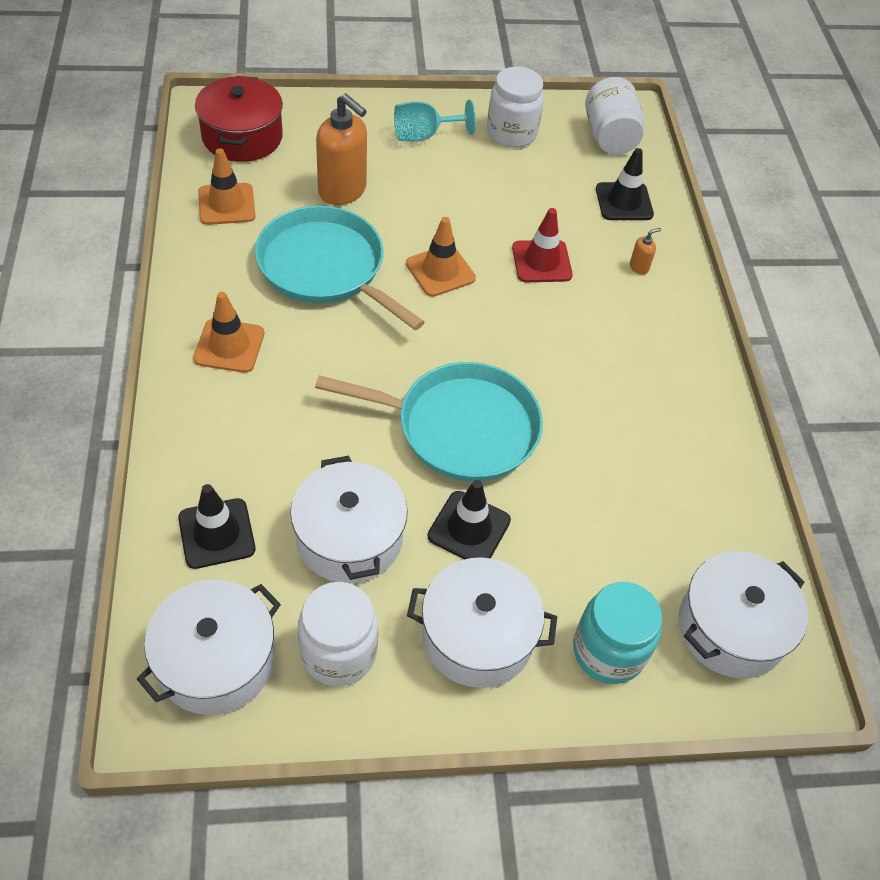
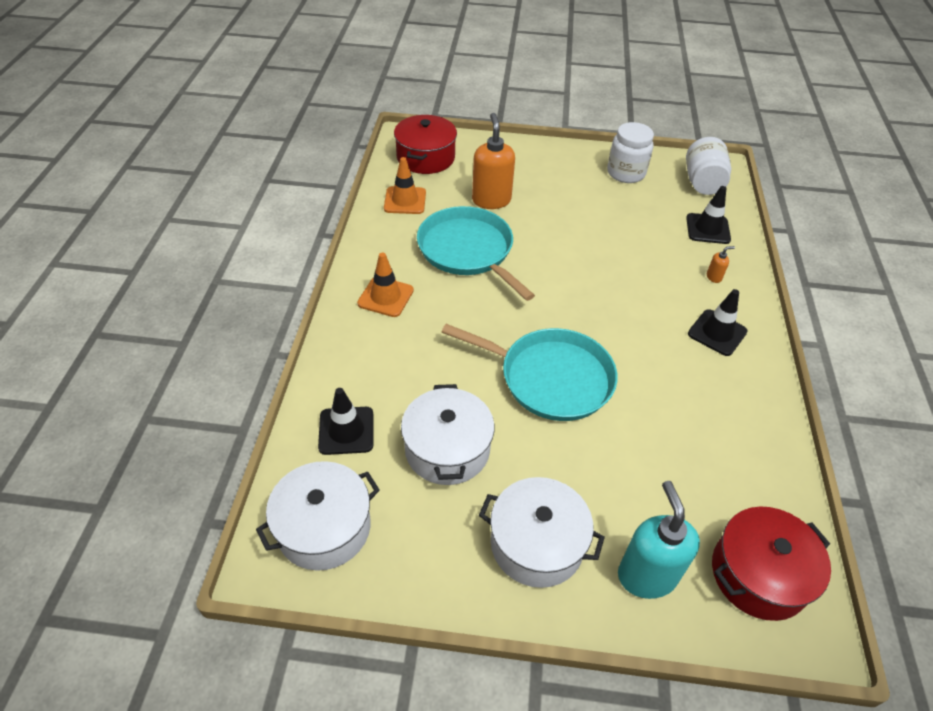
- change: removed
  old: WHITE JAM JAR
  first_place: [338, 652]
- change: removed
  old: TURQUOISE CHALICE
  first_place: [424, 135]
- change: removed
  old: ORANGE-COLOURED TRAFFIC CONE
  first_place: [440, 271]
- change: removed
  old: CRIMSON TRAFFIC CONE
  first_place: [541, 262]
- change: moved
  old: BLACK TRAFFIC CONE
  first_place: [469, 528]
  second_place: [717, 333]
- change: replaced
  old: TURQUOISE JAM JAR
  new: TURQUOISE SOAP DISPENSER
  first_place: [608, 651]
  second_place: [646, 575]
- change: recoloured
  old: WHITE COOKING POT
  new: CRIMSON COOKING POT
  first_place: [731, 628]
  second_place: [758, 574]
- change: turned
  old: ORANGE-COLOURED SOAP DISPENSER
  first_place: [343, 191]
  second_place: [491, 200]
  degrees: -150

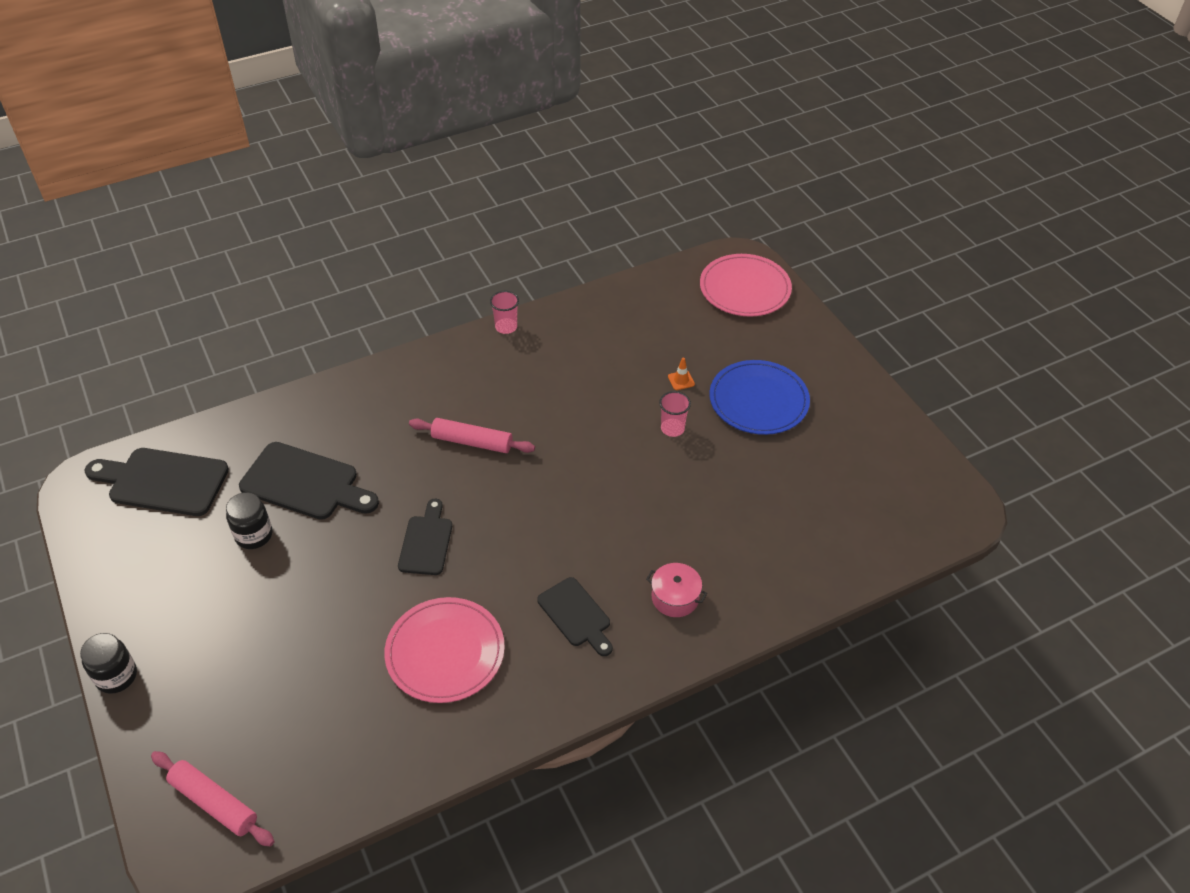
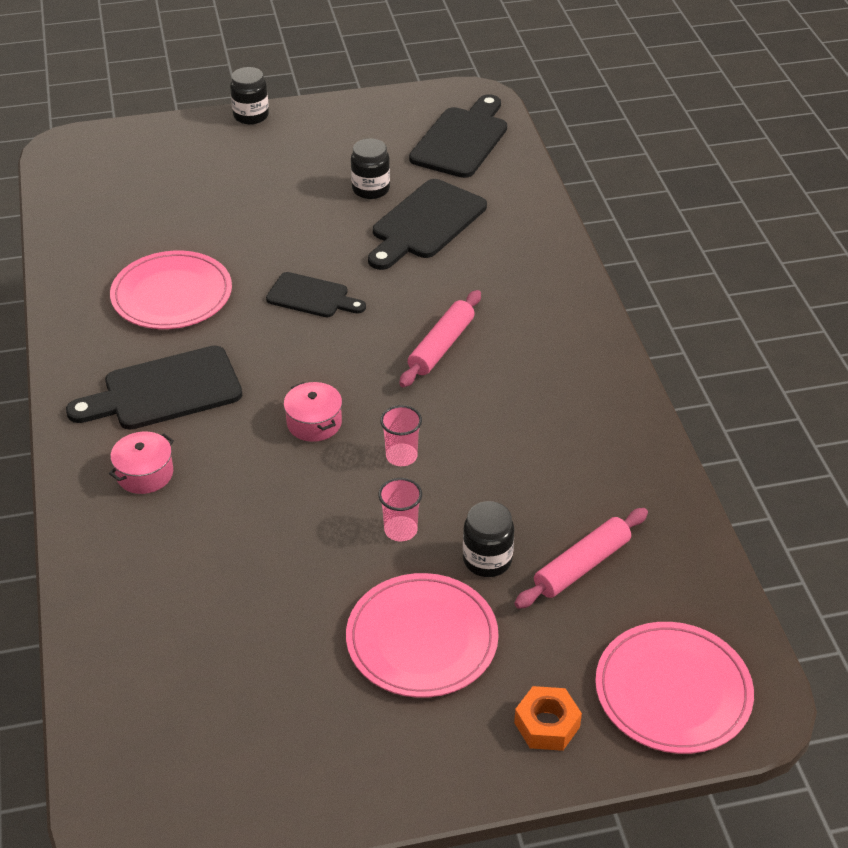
- change: added
  new: ROSE-PINK COOKING POT
  second_place: [314, 423]
- change: added
  new: ORANGE-COLOURED HEXAGON NUT
  second_place: [547, 725]
- change: moved
  old: ROSE-PINK PASTRY ROLLER
  first_place: [214, 802]
  second_place: [582, 566]
- change: moved
  old: ROSE-PINK CUP
  first_place: [506, 327]
  second_place: [401, 456]
- change: replaced
  old: ORANGE-COLOURED TRAFFIC CONE
  new: BLACK JAM JAR
  first_place: [681, 380]
  second_place: [487, 560]
- change: recoloured
  old: BLUE PLATE
  new: ROSE-PINK PLATE
  first_place: [758, 400]
  second_place: [422, 639]
- change: resized
  old: BLACK BREAD BOARD
  first_place: [576, 615]
  second_place: [164, 391]
  factor: 1.6

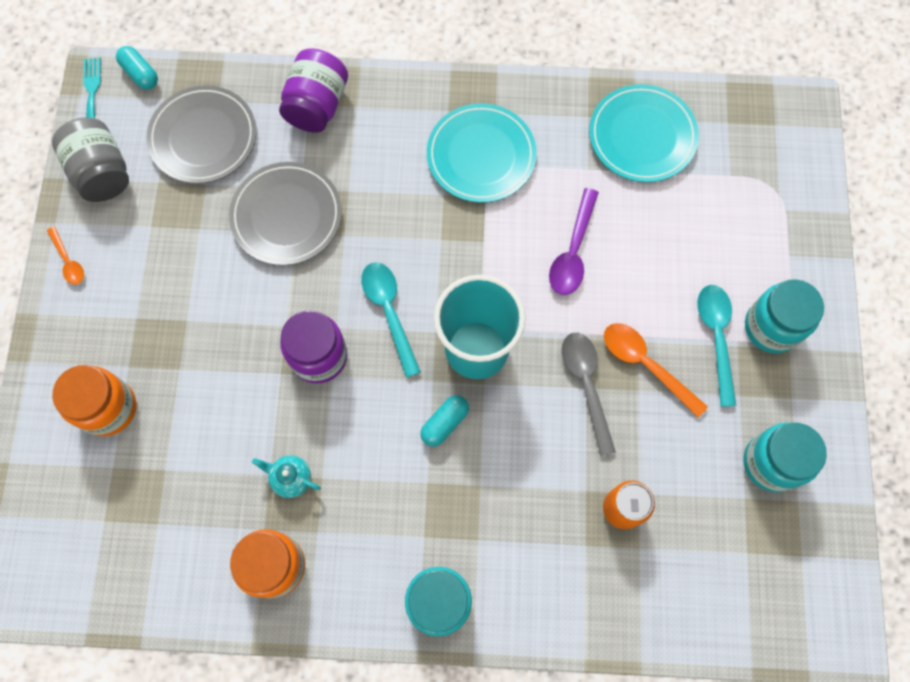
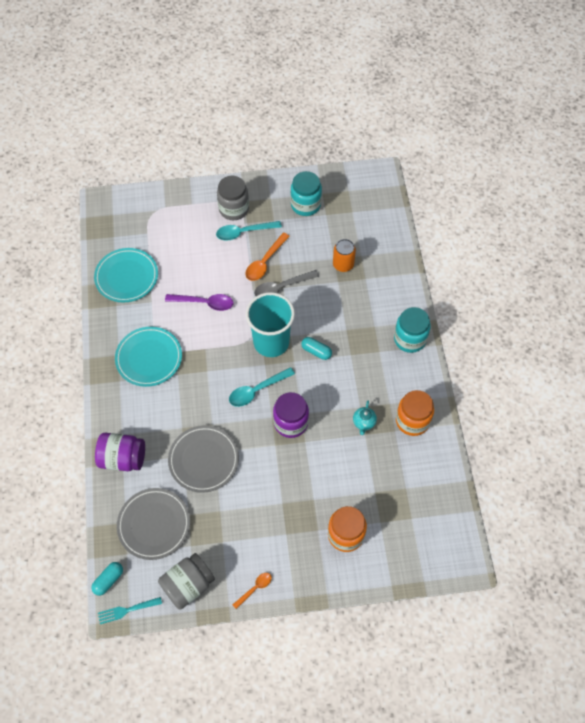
- change: recoloured
  old: TURQUOISE JAM JAR
  new: GREY JAM JAR
  first_place: [771, 327]
  second_place: [234, 209]

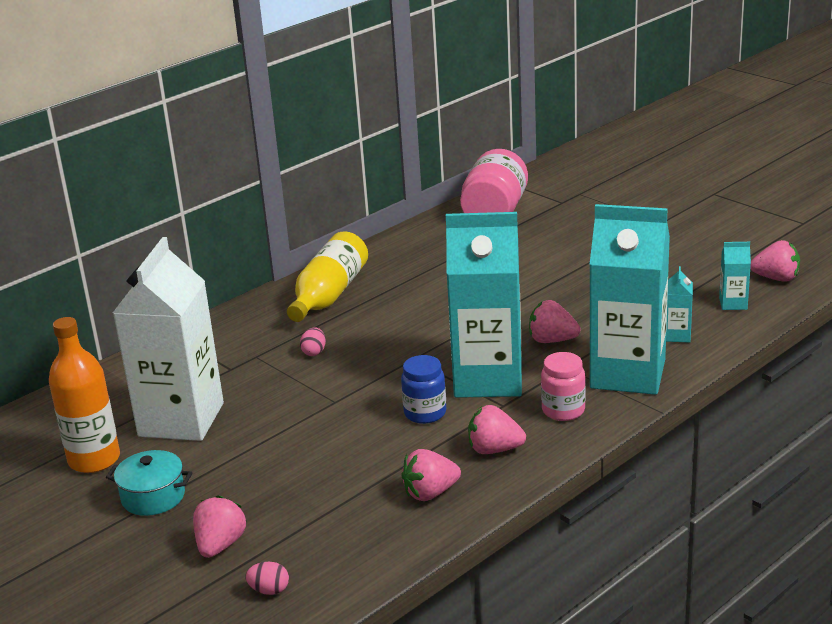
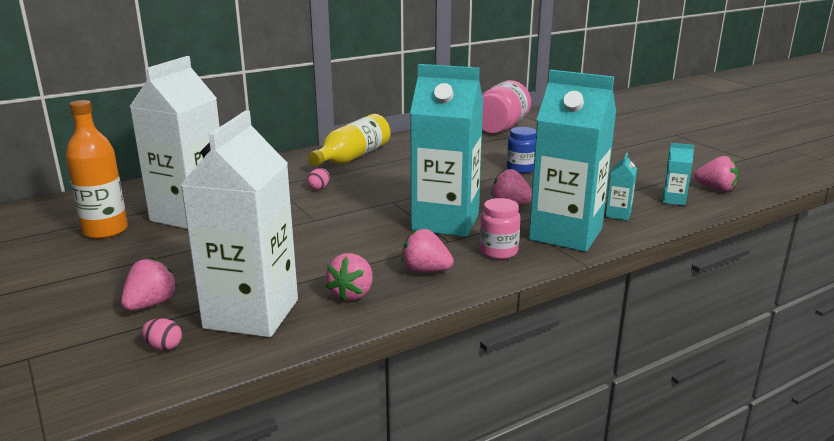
- change: removed
  old: TURQUOISE COOKING POT
  first_place: [153, 497]
- change: added
  new: WHITE CARTON
  second_place: [251, 314]
- change: moved
  old: BLUE JAM JAR
  first_place: [425, 413]
  second_place: [521, 169]
- change: turned
  old: ROSE-PINK TOY STRAWBERRY
  first_place: [430, 493]
  second_place: [352, 294]
  degrees: -60

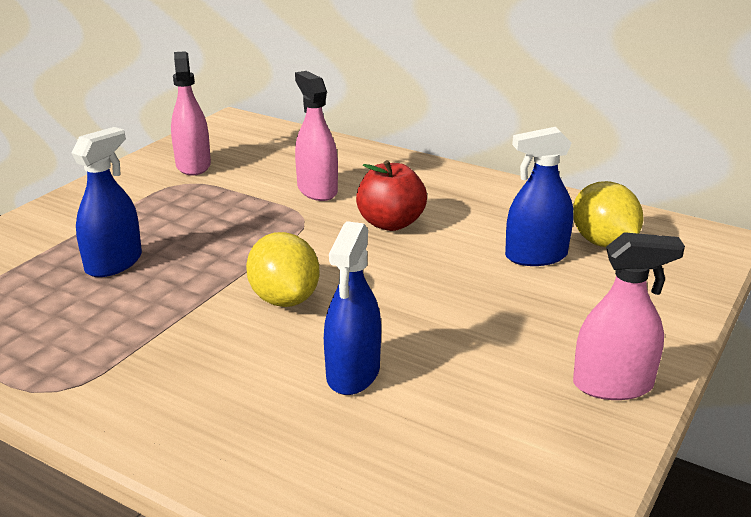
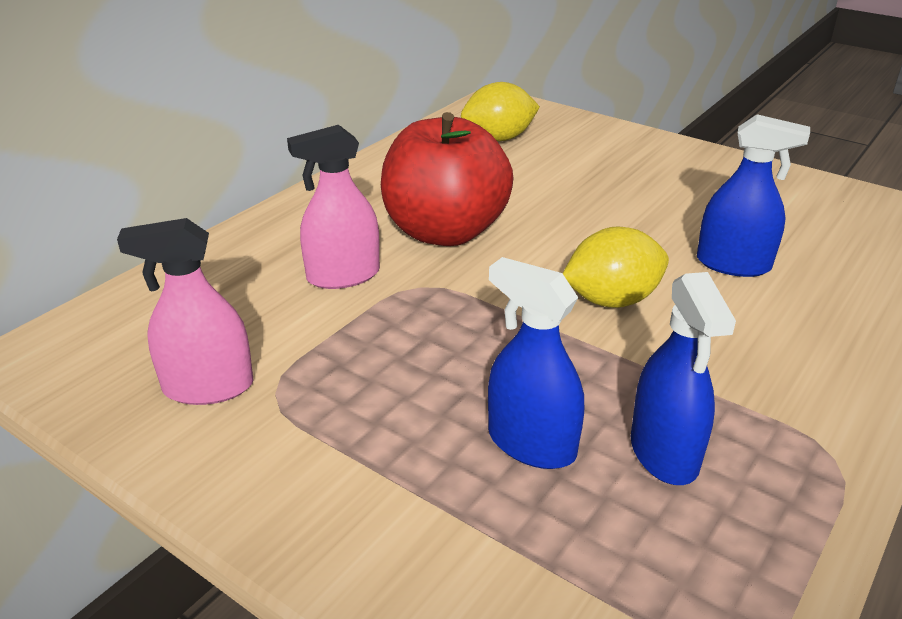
- change: removed
  old: ROSE-PINK SPRAYER
  first_place: [613, 385]
- change: moved
  old: BLUE SPRAYER
  first_place: [536, 256]
  second_place: [664, 453]
- change: resized
  old: CRIMSON TOY APPLE
  first_place: [390, 223]
  second_place: [445, 232]
  factor: 1.62

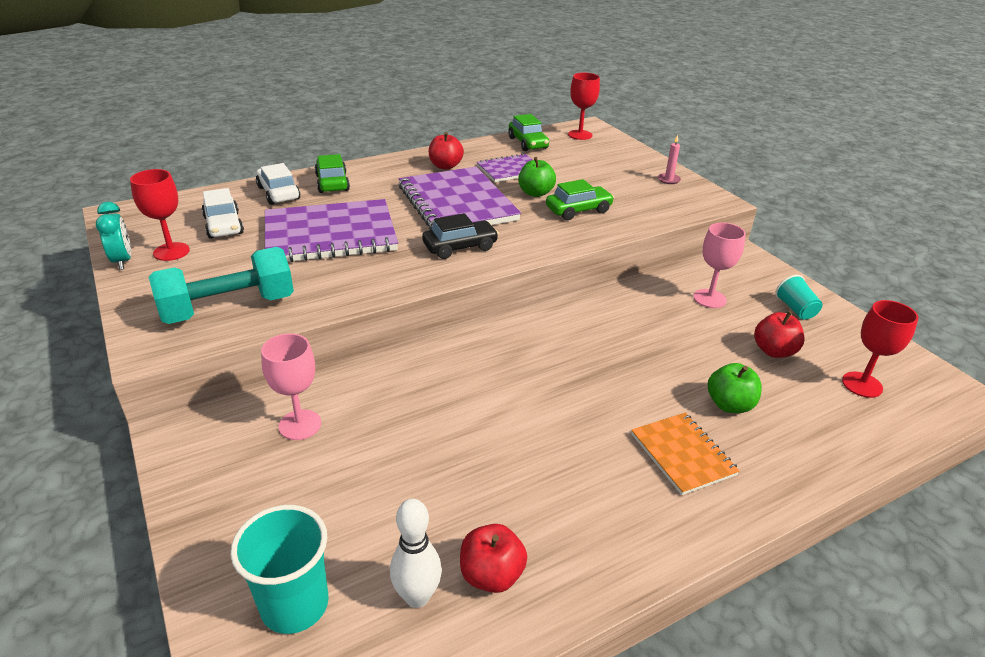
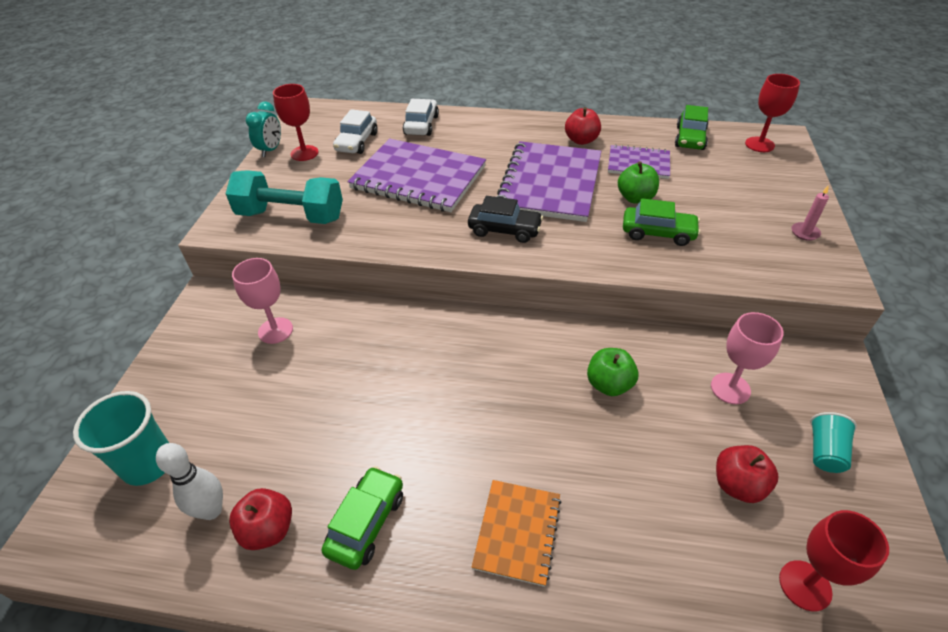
- change: moved
  old: LEAF-GREEN AUTOMOBILE
  first_place: [332, 183]
  second_place: [366, 523]
- change: moved
  old: LEAF-GREEN TOY APPLE
  first_place: [729, 405]
  second_place: [609, 384]

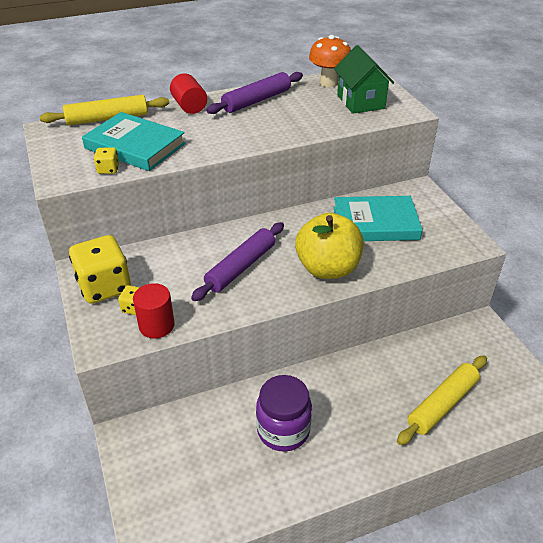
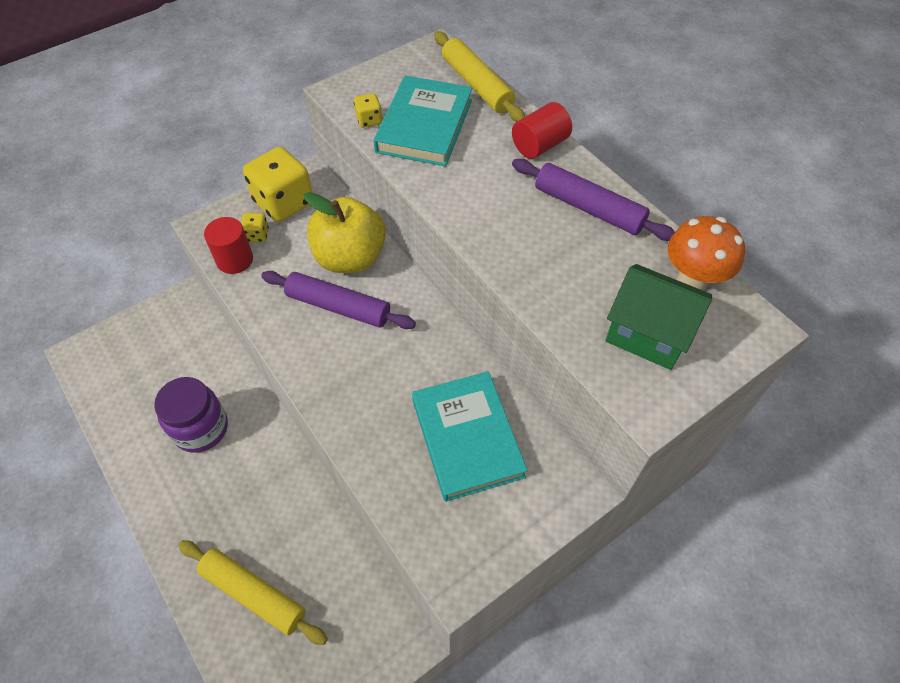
- change: moved
  old: BRIGHT YELLOW TOY APPLE
  first_place: [327, 268]
  second_place: [350, 258]
- change: turned
  old: LEAF-GREEN TOY HOUSE
  first_place: [360, 102]
  second_place: [648, 333]
  degrees: 60

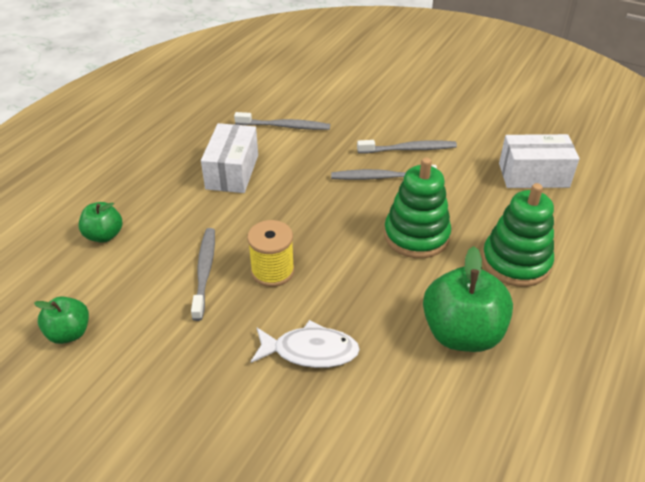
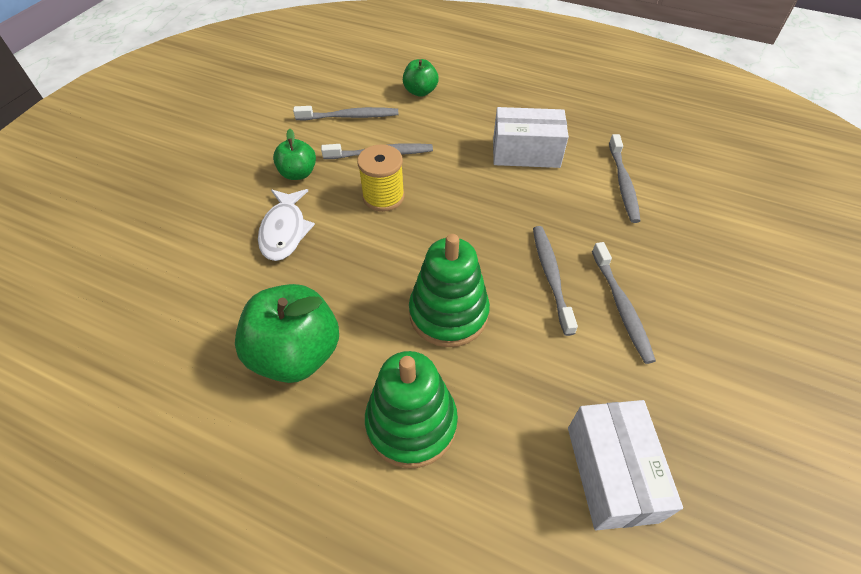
- change: added
  new: GREY TOOTH BRUSH
  second_place: [349, 116]
- change: moved
  old: LEAF-GREEN TOY APPLE
  first_place: [69, 333]
  second_place: [298, 173]

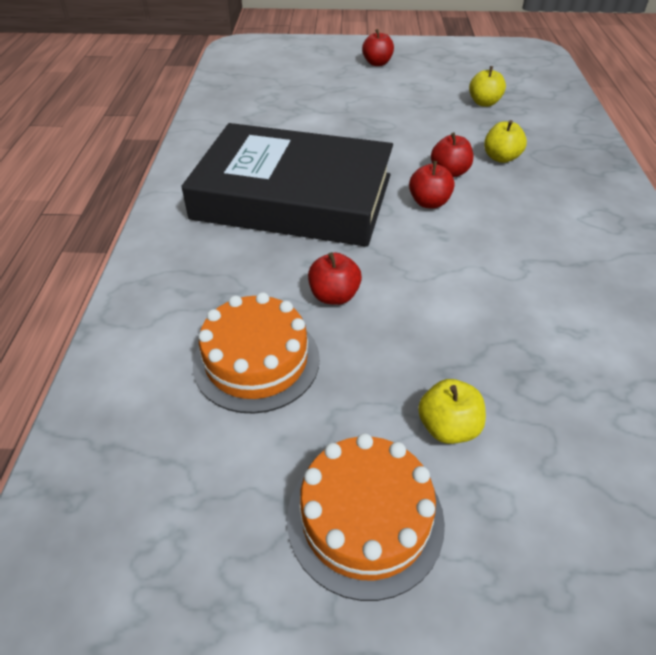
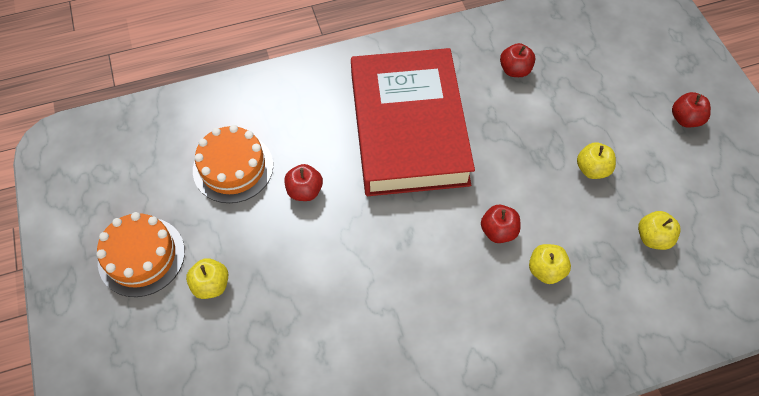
- change: added
  new: BRIGHT YELLOW TOY APPLE
  second_place: [592, 169]
- change: moved
  old: CRIMSON TOY APPLE
  first_place: [429, 203]
  second_place: [515, 70]
- change: recoloured
  old: BLACK BOOK
  new: CRIMSON BOOK
  first_place: [293, 196]
  second_place: [408, 128]

